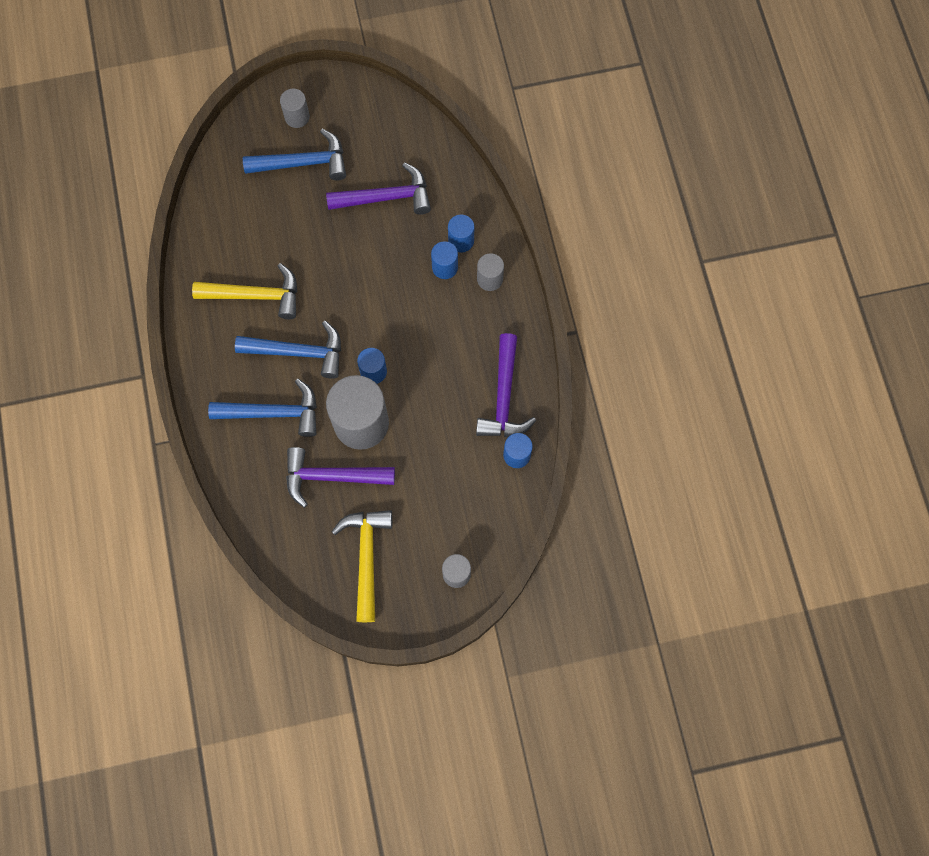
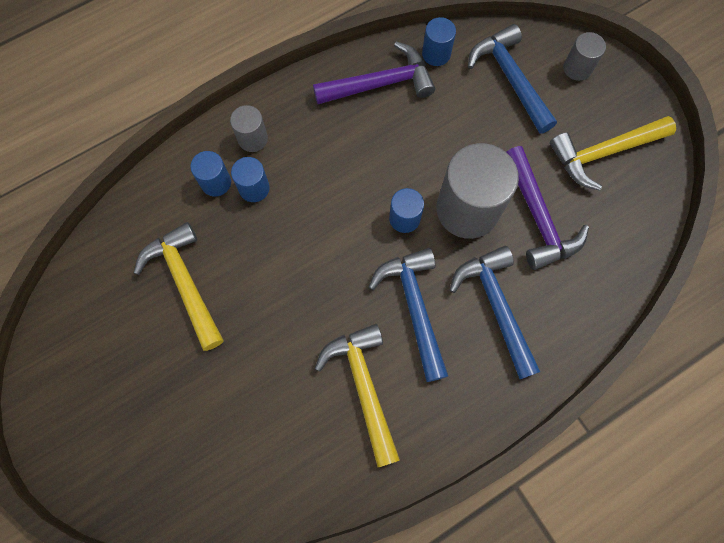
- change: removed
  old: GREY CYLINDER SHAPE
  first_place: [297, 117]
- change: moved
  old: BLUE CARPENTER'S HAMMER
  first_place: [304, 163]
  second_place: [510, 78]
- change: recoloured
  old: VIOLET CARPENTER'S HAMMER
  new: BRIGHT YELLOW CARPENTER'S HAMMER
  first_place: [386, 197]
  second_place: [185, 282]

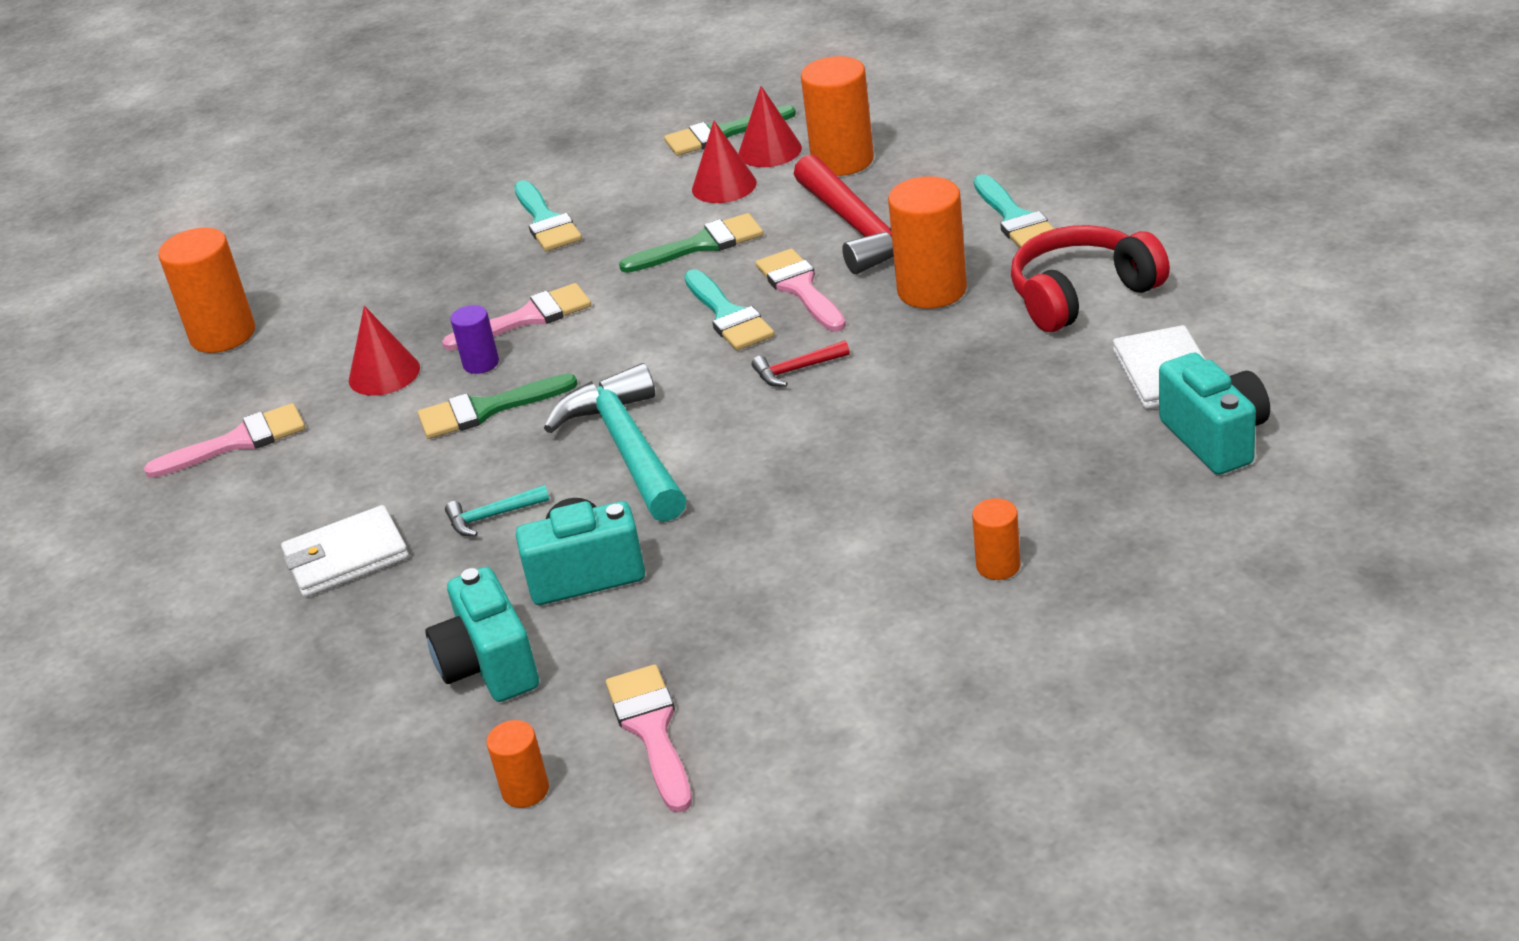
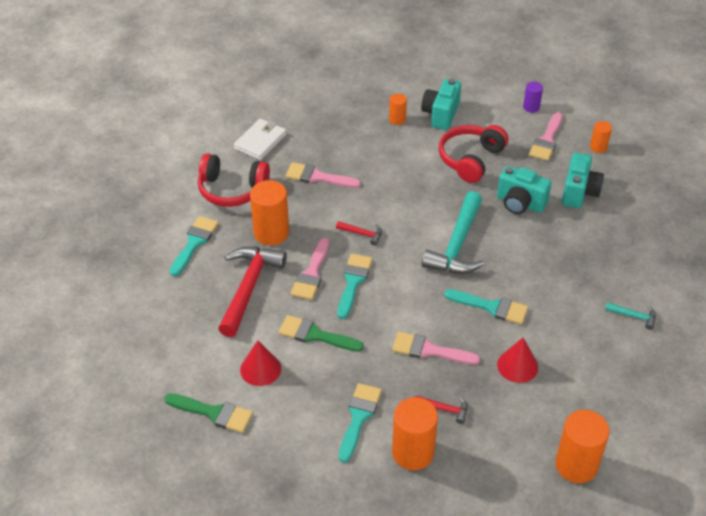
- change: removed
  old: WHITE CARD WALLET
  first_place: [346, 557]
- change: removed
  old: CRIMSON CONE SHAPE
  first_place: [770, 151]
- change: added
  new: CRIMSON CARPENTER'S HAMMER
  second_place: [445, 409]
- change: added
  new: CRIMSON HEADPHONES
  second_place: [470, 159]
- change: moved
  old: ROSE-PINK BRUSH
  first_place: [238, 442]
  second_place: [318, 177]
- change: moved
  old: TURQUOISE CARPENTER'S HAMMER
  first_place: [492, 516]
  second_place: [634, 316]
- change: moved
  old: VIOLET CYLINDER SHAPE
  first_place: [481, 363]
  second_place: [531, 107]
- change: moved
  old: ORANGE-COLOURED CYLINDER SHAPE
  first_place: [842, 161]
  second_place: [413, 452]
- change: moved
  old: TURQUOISE PHOTO CAMERA
  first_place: [1215, 438]
  second_place: [441, 114]
- change: recoloured
  old: LEAF-GREEN BRUSH
  new: TURQUOISE BRUSH
  first_place: [487, 409]
  second_place: [491, 307]

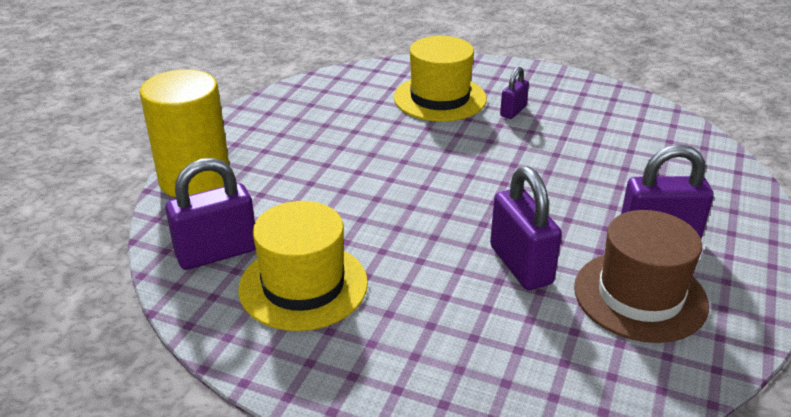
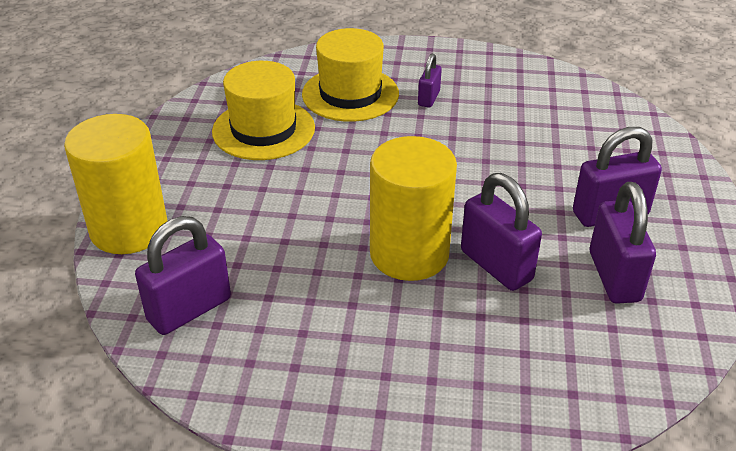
- change: added
  new: BRIGHT YELLOW CYLINDER SHAPE
  second_place: [409, 254]
- change: moved
  old: BRIGHT YELLOW TALL HAT
  first_place: [303, 285]
  second_place: [263, 129]
- change: replaced
  old: RUSSET TALL HAT
  new: VIOLET PADLOCK
  first_place: [640, 296]
  second_place: [614, 276]

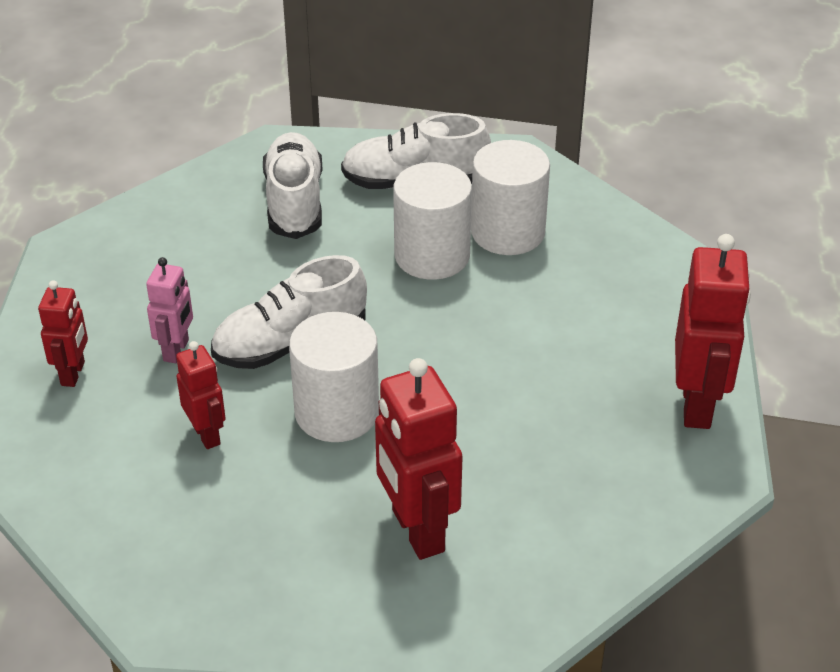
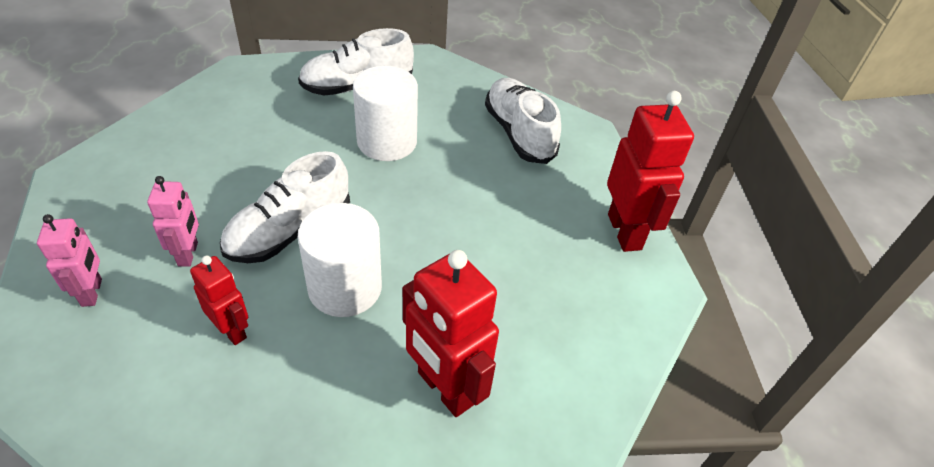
- change: removed
  old: WHITE CYLINDER SHAPE
  first_place: [507, 232]
- change: moved
  old: WHITE LACE-UP SHOE
  first_place: [294, 202]
  second_place: [519, 133]
- change: recoloured
  old: CRIMSON ROBOT
  new: ROSE-PINK ROBOT
  first_place: [73, 374]
  second_place: [92, 292]

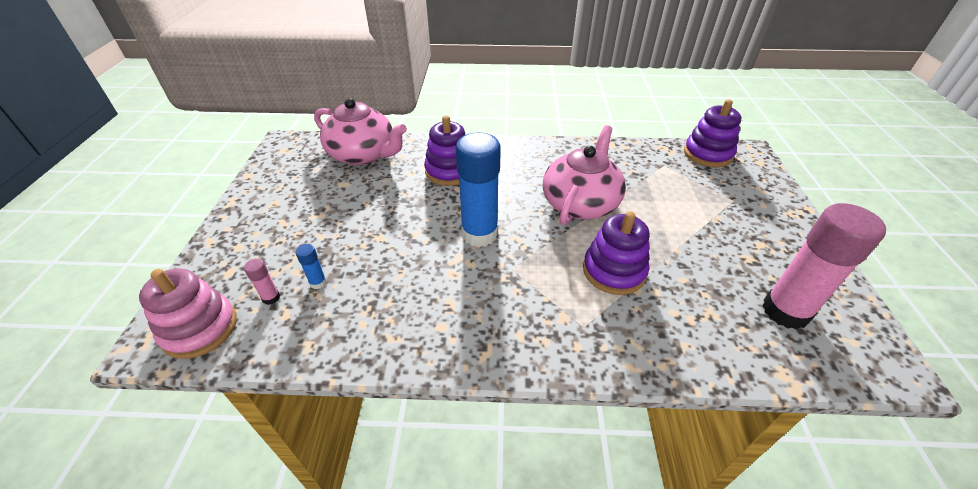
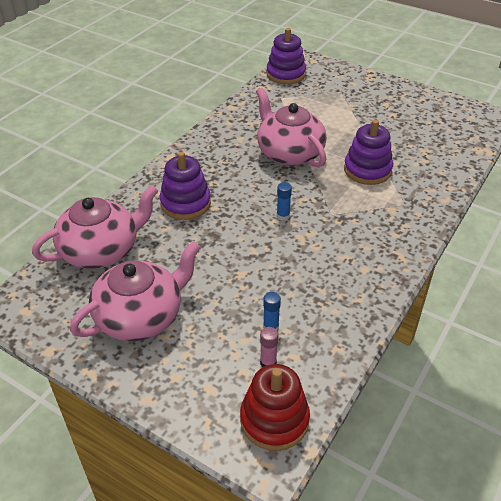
- change: removed
  old: ROSE-PINK GLUE
  first_place: [785, 311]
- change: added
  new: ROSE-PINK TEAPOT
  second_place: [141, 316]
- change: recoloured
  old: ROSE-PINK STACKING RINGS
  new: CRIMSON STACKING RINGS
  first_place: [200, 328]
  second_place: [274, 419]
- change: resized
  old: BLUE GLUE
  first_place: [479, 234]
  second_place: [283, 216]
  factor: 0.41

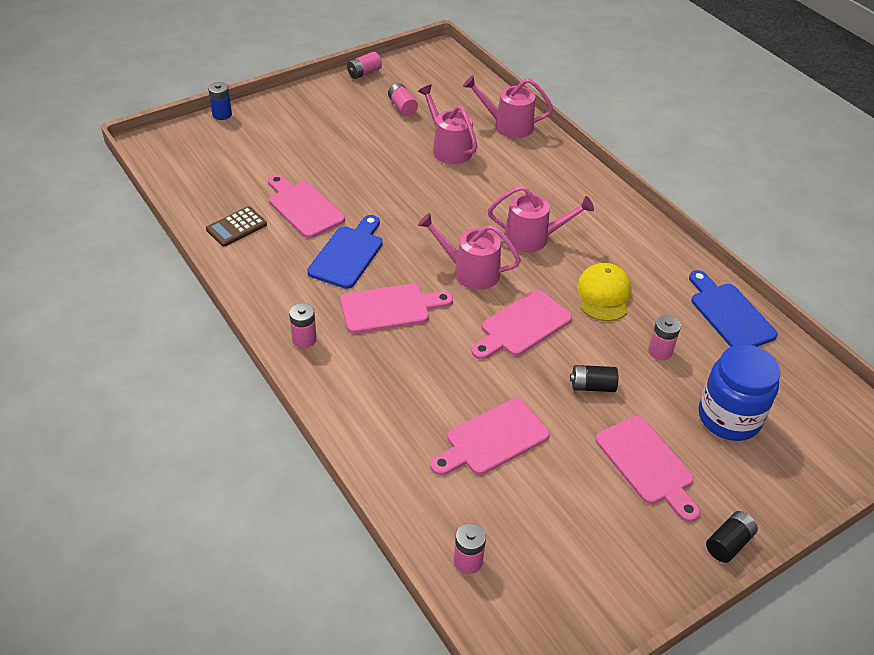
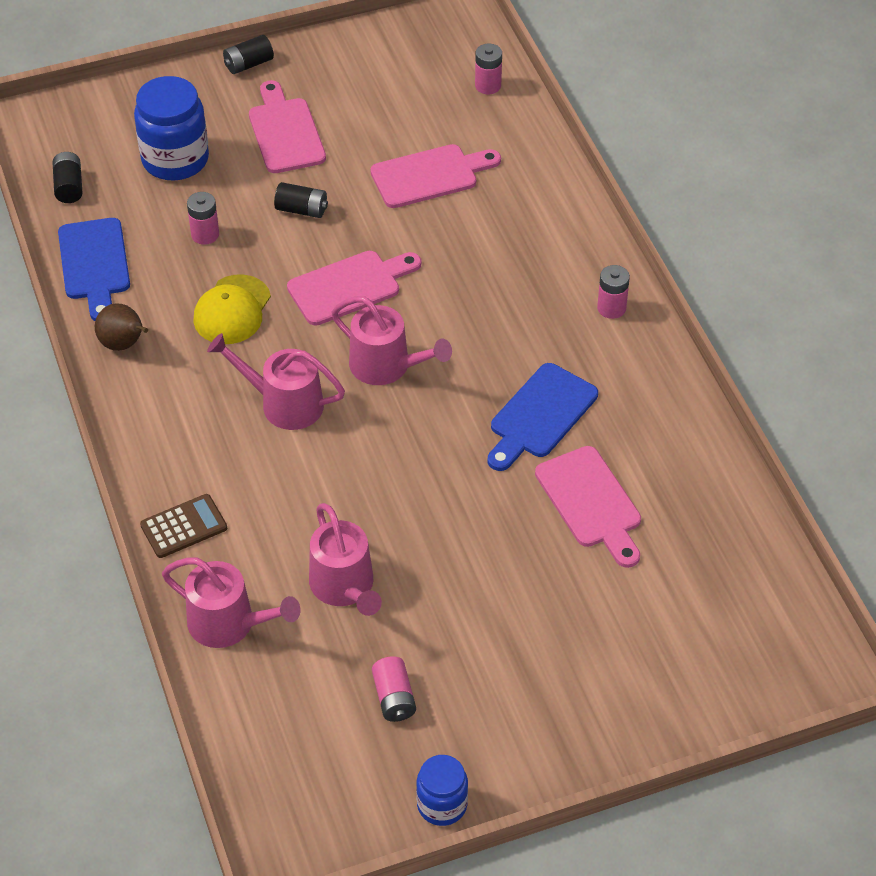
- change: removed
  old: BLUE POWER CELL
  first_place: [222, 114]
- change: removed
  old: ROSE-PINK BREAD BOARD
  first_place: [390, 308]
- change: added
  new: BLACK POWER CELL
  second_place: [69, 186]
- change: added
  new: RUSSET TOY PEAR
  second_place: [124, 344]
- change: moved
  old: RUSSET POCKET CALCULATOR
  first_place: [236, 227]
  second_place: [183, 526]
- change: replaced
  old: ROSE-PINK POWER CELL
  new: BLUE JAM JAR
  first_place: [364, 73]
  second_place: [442, 805]

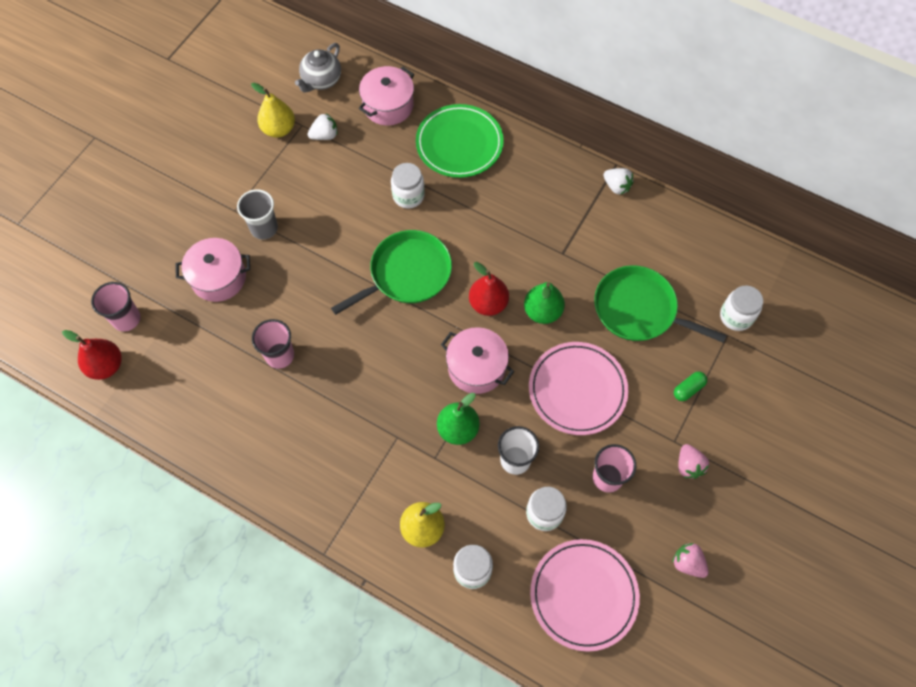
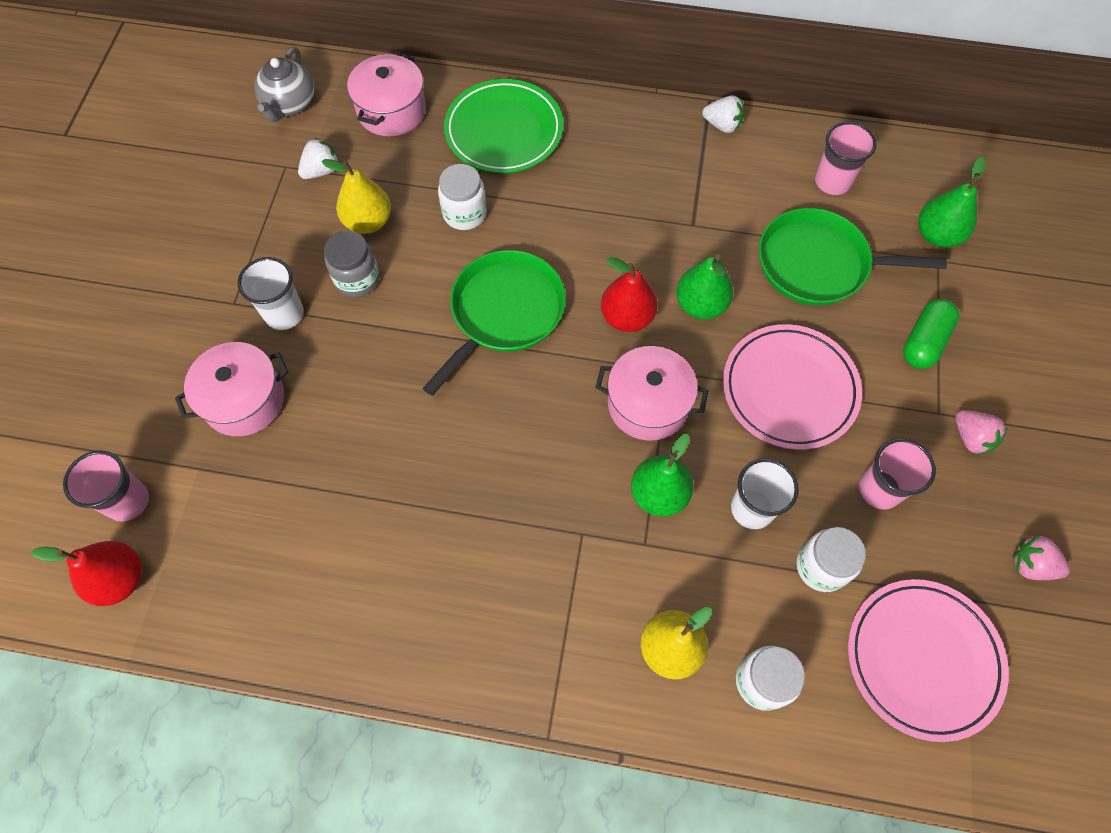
- change: added
  new: GREY JAM JAR
  second_place: [357, 279]
- change: moved
  old: BRIGHT YELLOW TOY PEAR
  first_place: [279, 129]
  second_place: [368, 221]
- change: moved
  old: ROSE-PINK CUP
  first_place: [280, 355]
  second_place: [832, 181]
- change: replaced
  old: WHITE JAM JAR
  new: LEAF-GREEN TOY PEAR
  first_place: [736, 316]
  second_place: [937, 235]
- change: recoloured
  old: GREY CUP
  new: WHITE CUP
  first_place: [264, 228]
  second_place: [284, 314]
- change: resized
  old: LEAF-GREEN PILL
  first_place: [688, 389]
  second_place: [924, 342]
  factor: 1.53

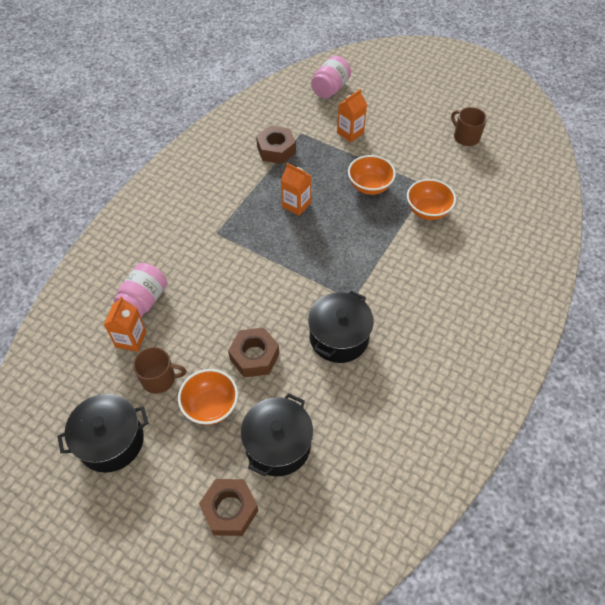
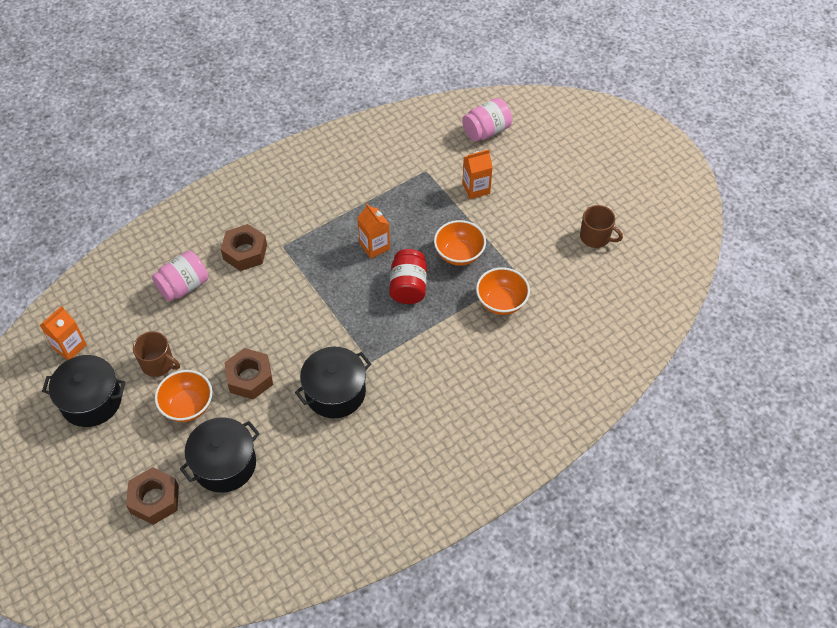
- change: added
  new: CRIMSON JAM JAR
  second_place: [408, 287]
- change: moved
  old: ORANGE-COLOURED CARTON
  first_place: [131, 339]
  second_place: [70, 346]
- change: moved
  old: RUSSET HEXAGON NUT
  first_place: [276, 150]
  second_place: [245, 252]
- change: turned
  old: RUSSET COFFEE MUG
  first_place: [465, 137]
  second_place: [595, 237]
  degrees: 135

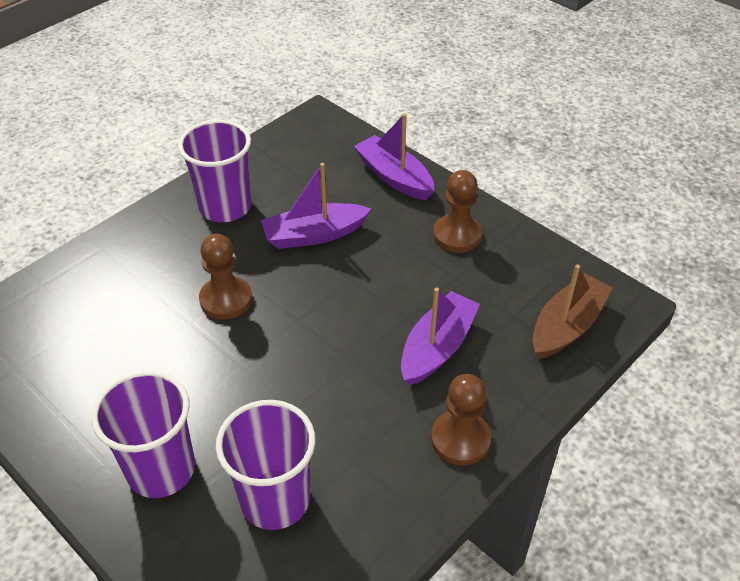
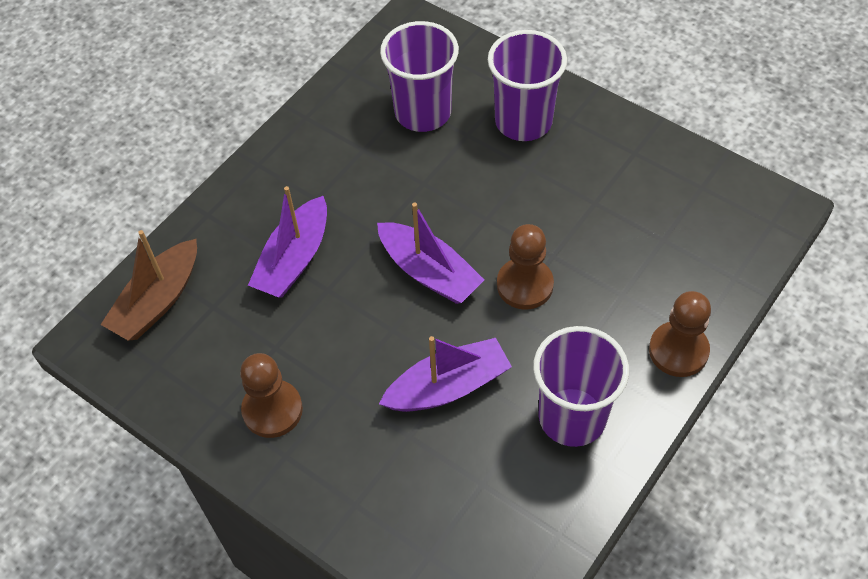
- change: moved
  old: VIOLET TOY BOAT
  first_place: [394, 177]
  second_place: [429, 272]
- change: moved
  old: RUSSET GAME PAWN
  first_place: [460, 439]
  second_place: [678, 350]

